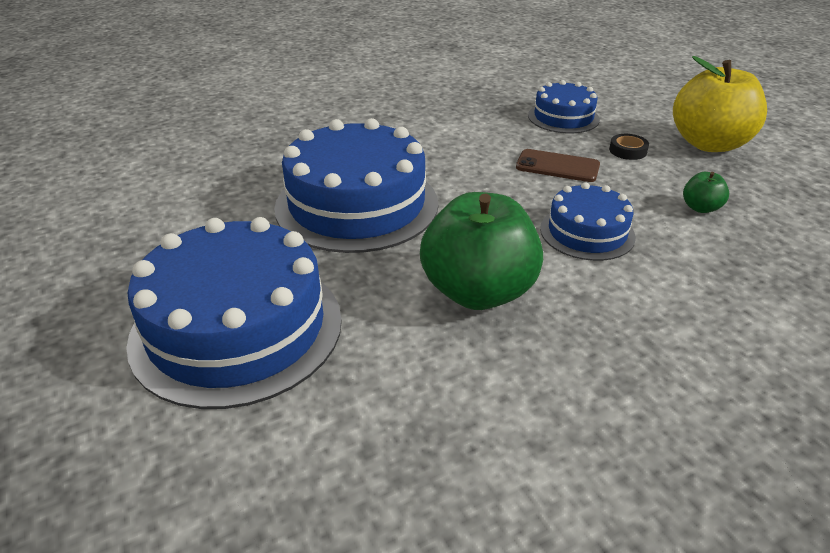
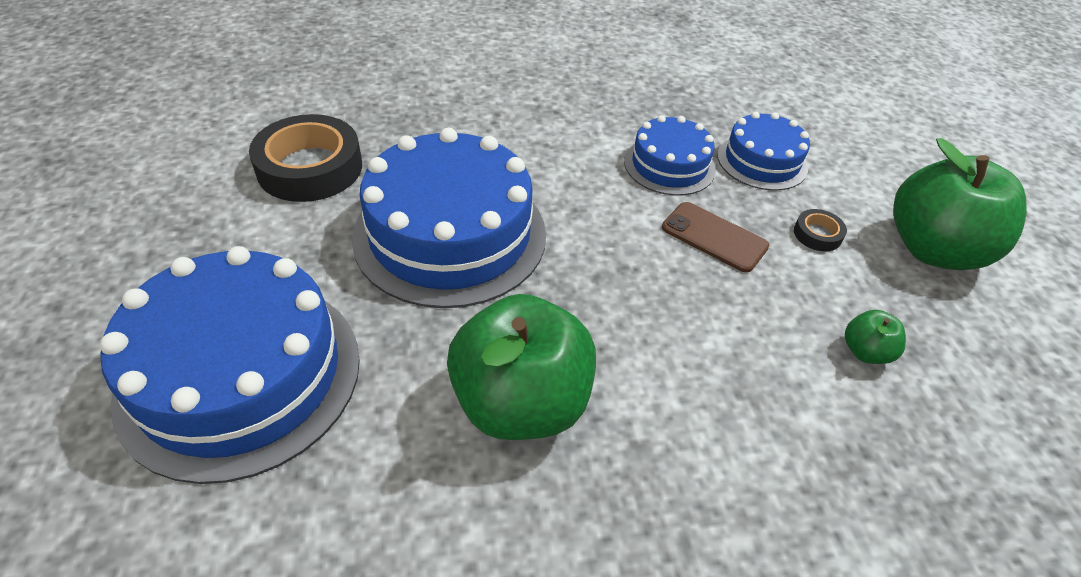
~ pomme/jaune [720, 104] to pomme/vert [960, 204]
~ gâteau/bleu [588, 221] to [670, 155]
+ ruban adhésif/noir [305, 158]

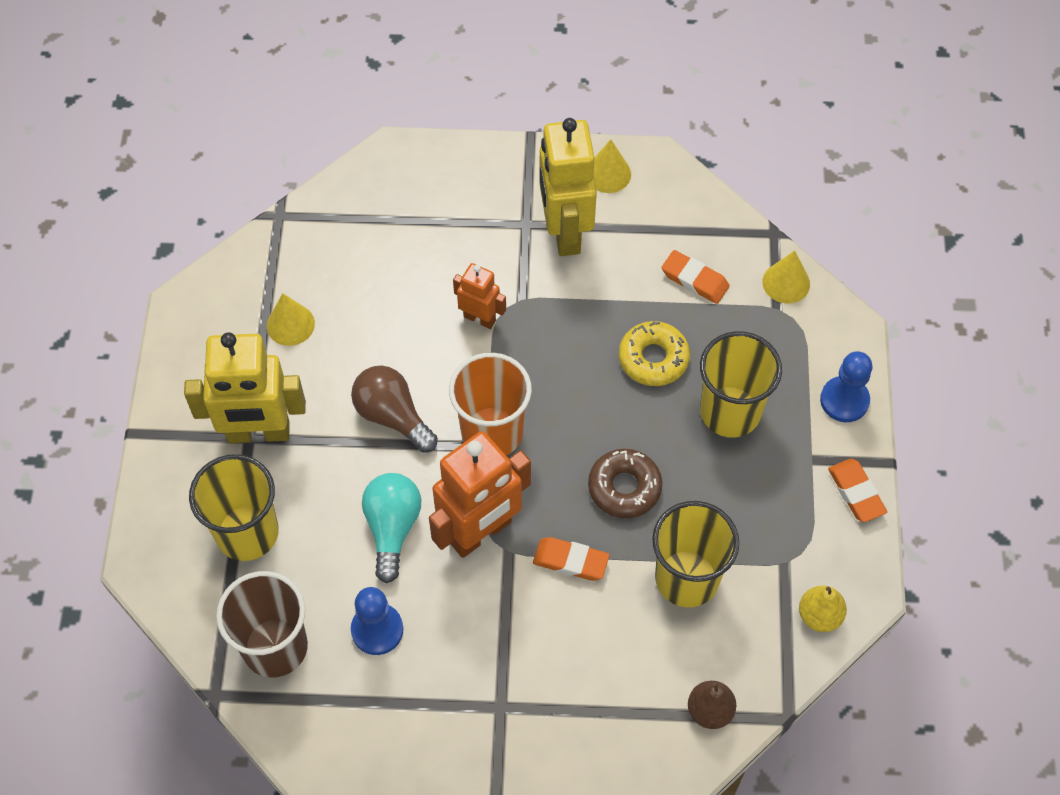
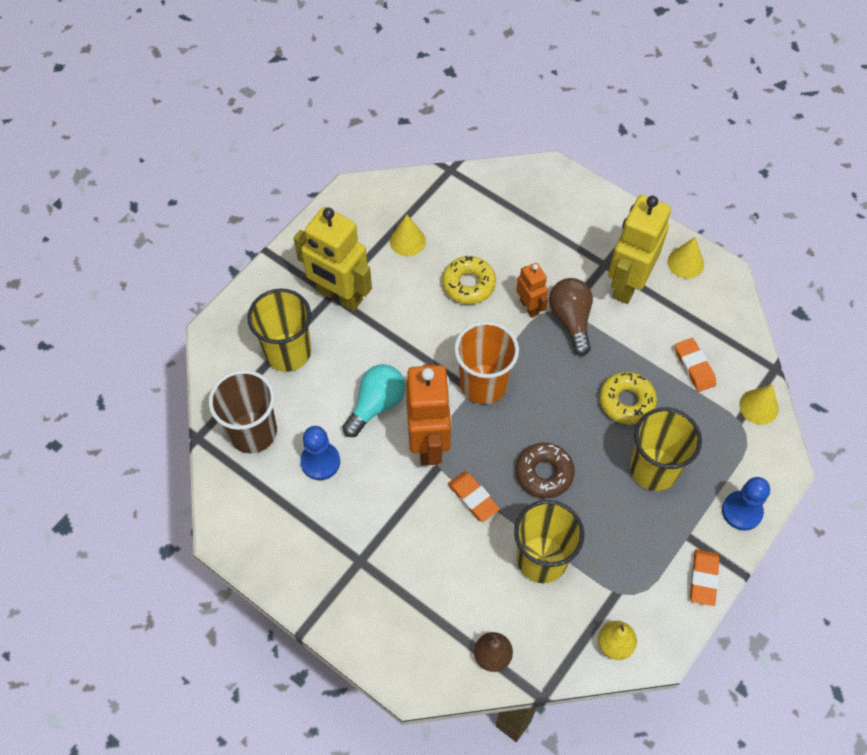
~ ampoule/marron [394, 409] to [571, 317]
~ robot/orange [480, 494] = [429, 415] 90 degrees counterclockwise
+ beignet/jaune [469, 280]

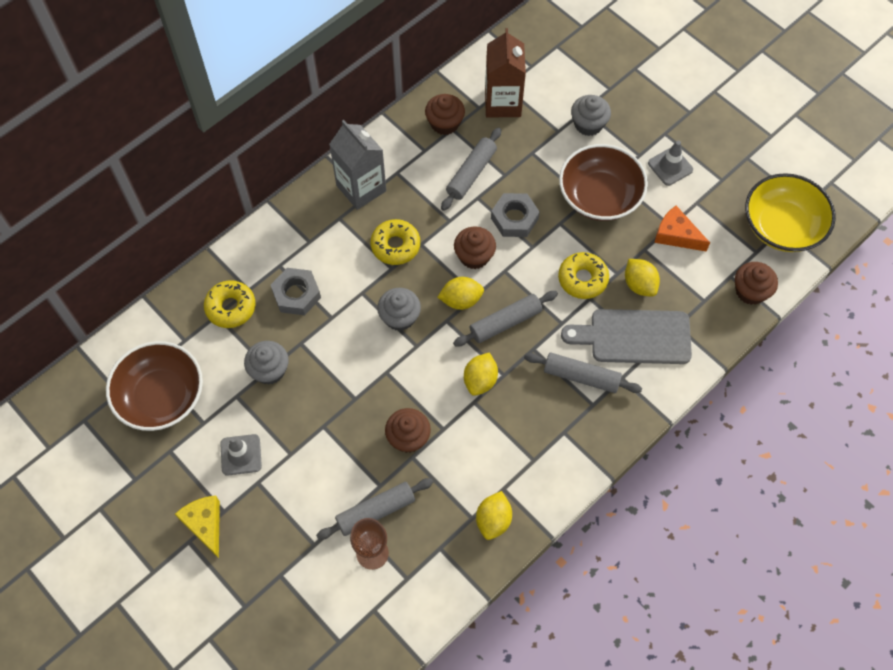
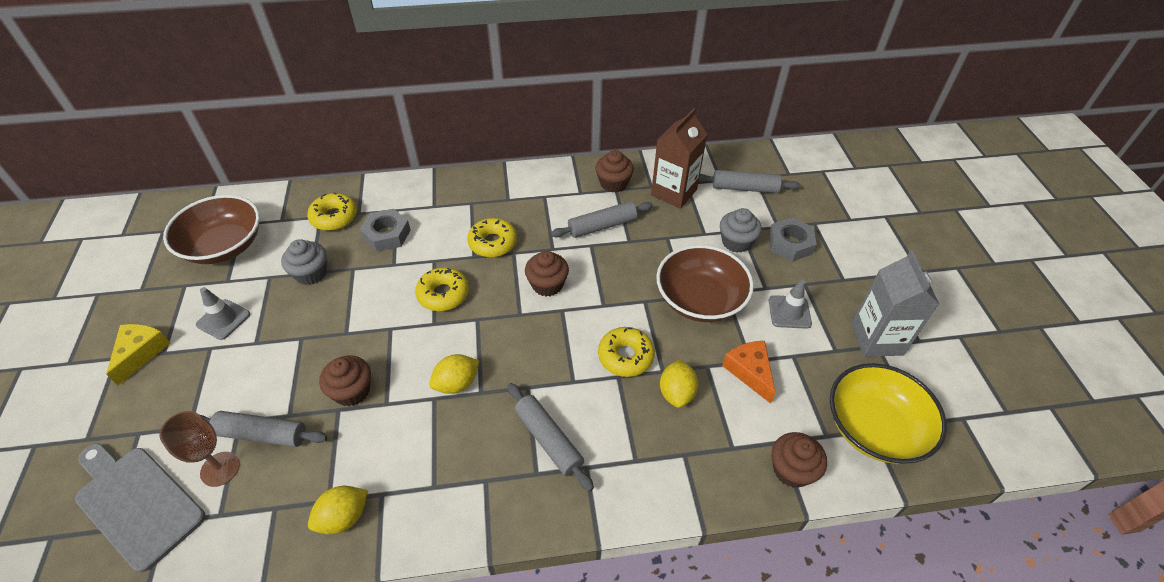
~ brique de lait/gris [357, 165] to [895, 304]
~ écrou/gris [515, 215] to [793, 239]
- citron/jaune [460, 293]
~ muffin/gris [399, 309] to beignet/jaune [442, 289]
~ rouleau à pâtisserie/gris [505, 319] to [749, 181]
~ planche à découper/gris [626, 336] to [140, 507]

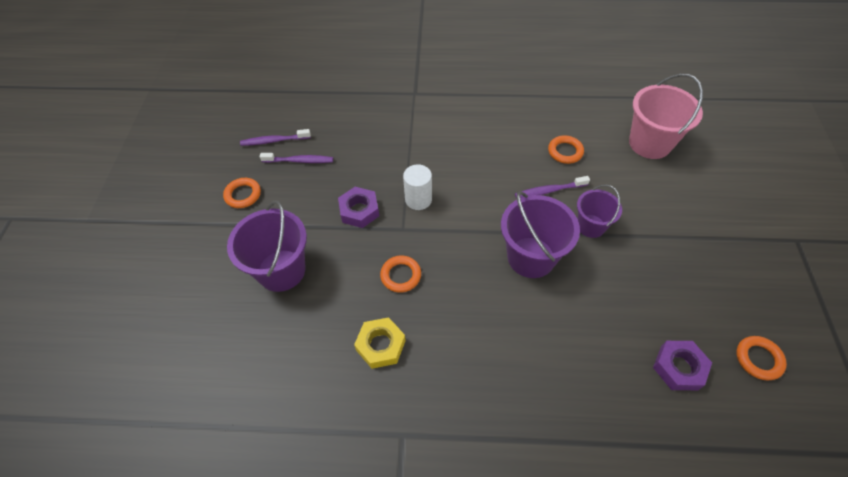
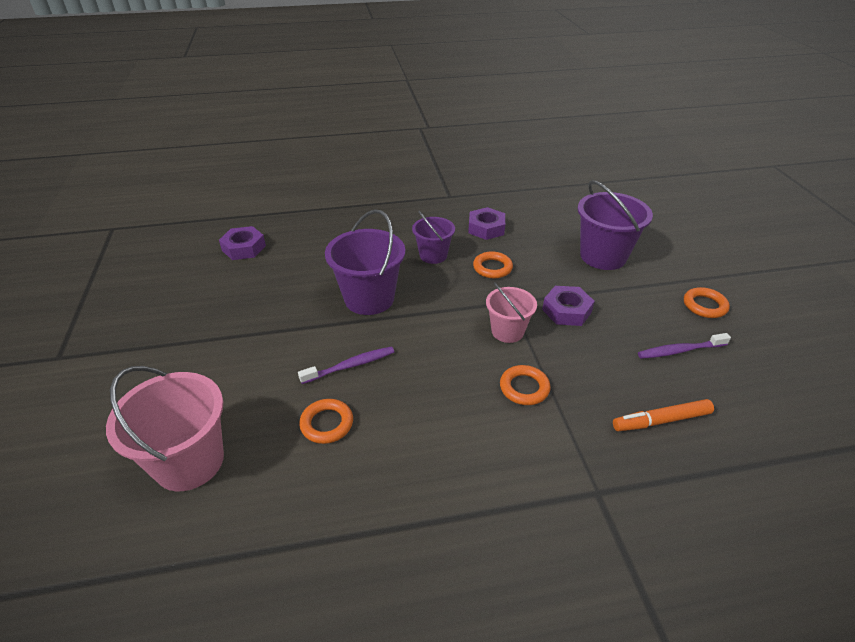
- brosse à dents/violet [275, 137]
~ cylindre/blanc [417, 187] to seau/rose [511, 312]
~ seau/violet [599, 211] to [433, 237]
~ écrou/jaune [380, 343] to écrou/violet [486, 223]
~ anneau/orange [761, 358] to [525, 385]
+ feutre/orange [663, 415]

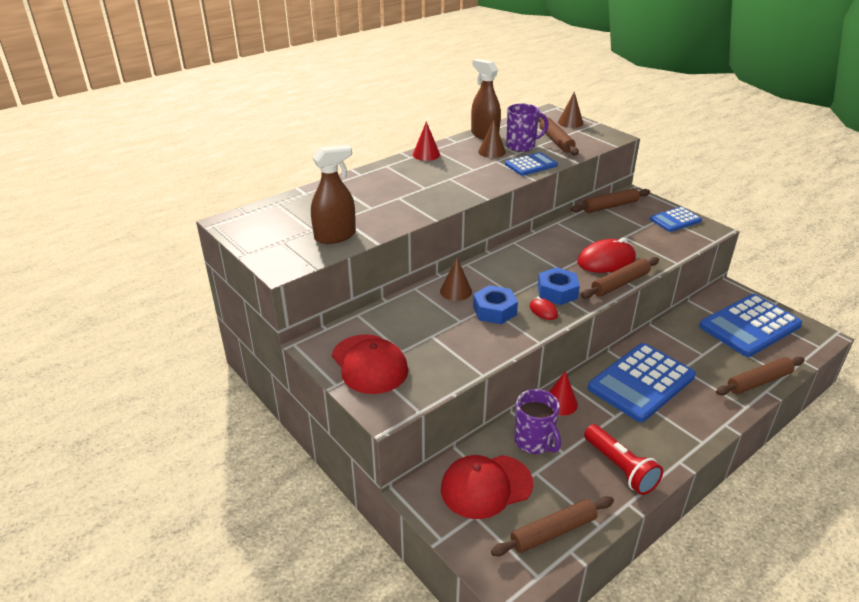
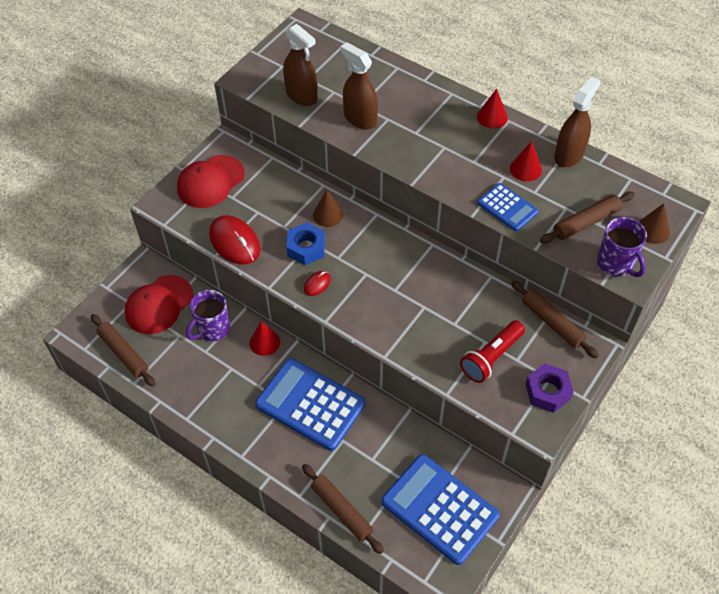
~ tasse/violet [527, 127] to [622, 247]
~ cône/marron [492, 138] to cône/rouge [526, 161]
~ calculatrice/bleu [676, 219] to écrou/violet [549, 388]
~ souris/rouge [606, 255] to [234, 239]
- rouleau à pâtisserie/marron [620, 278]
- écrou/bleu [559, 286]
~ lampe de poche/rouge [623, 459] to [492, 351]
~ casquette/rouge [487, 487] = [159, 304] 105 degrees counterclockwise
+ vaporisateur/marron [359, 85]

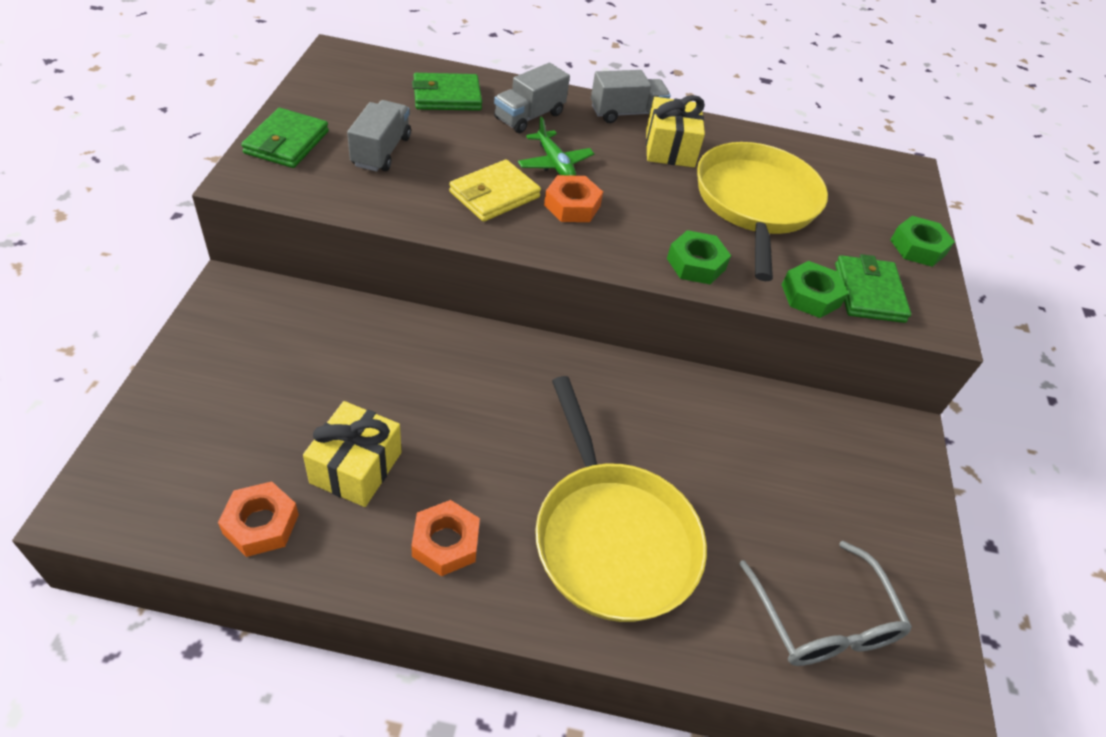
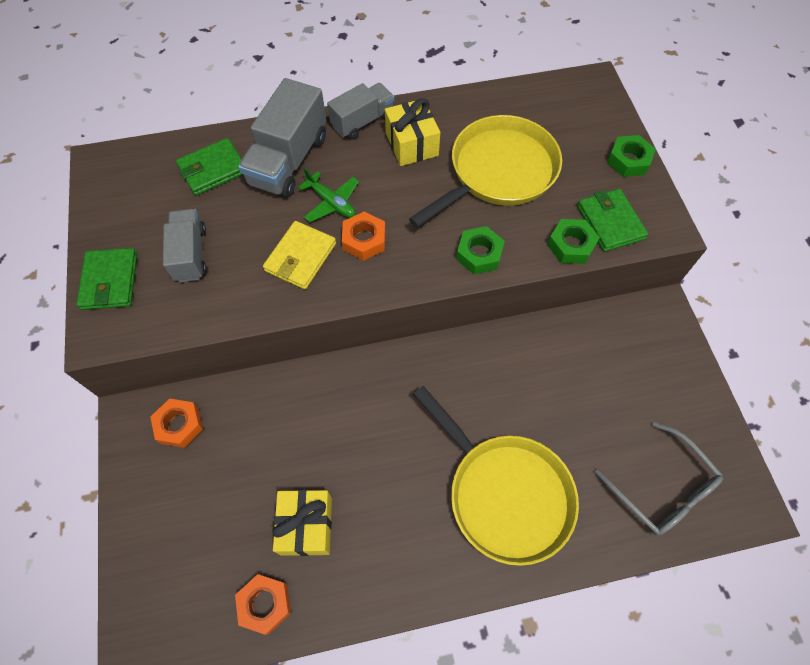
~ camion/gris [532, 98] = [282, 138] x1.58
~ poêle/jaune [762, 211] = [485, 171] 60 degrees clockwise
~ écrou/orange [445, 538] to [176, 423]

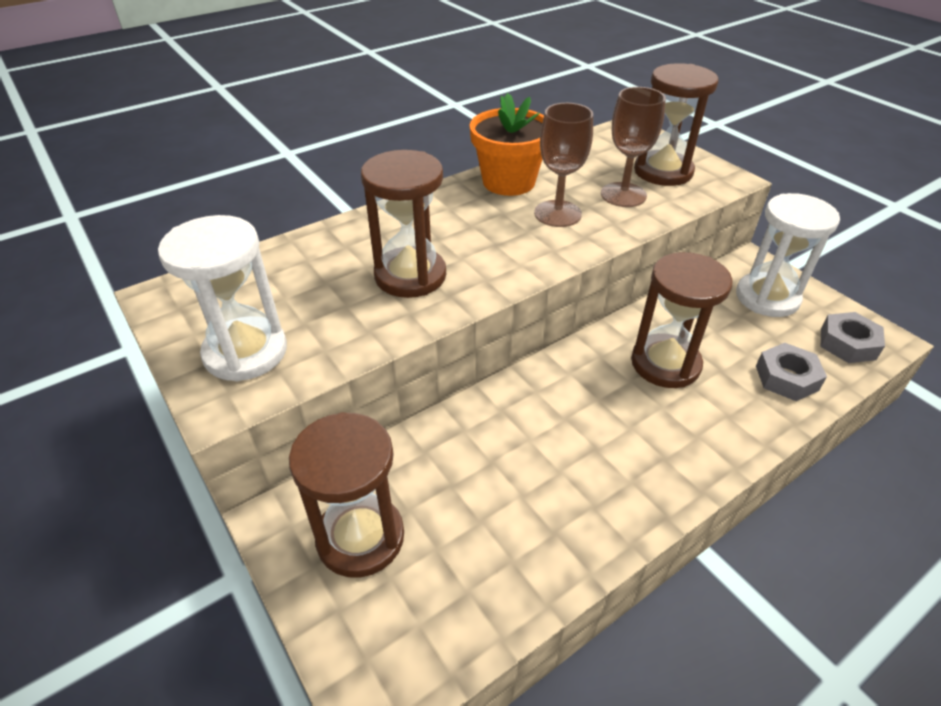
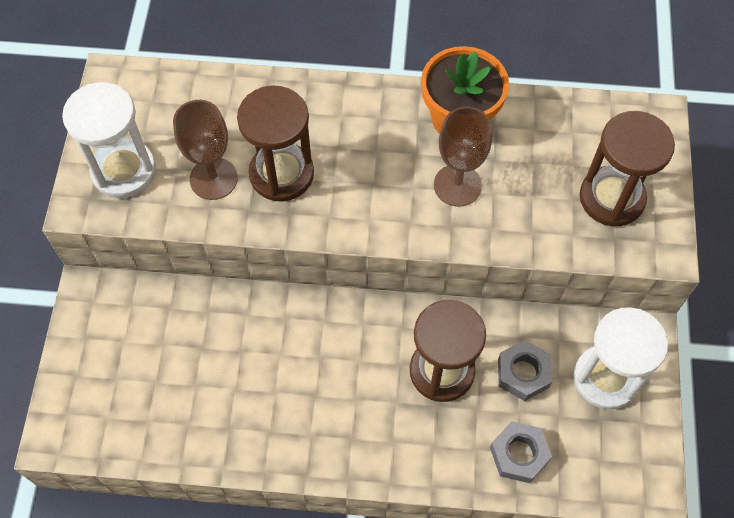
~ verre à pied/marron [633, 147] to [205, 150]
~ écrou/gris [853, 337] to [525, 370]
- sablier/marron [346, 495]

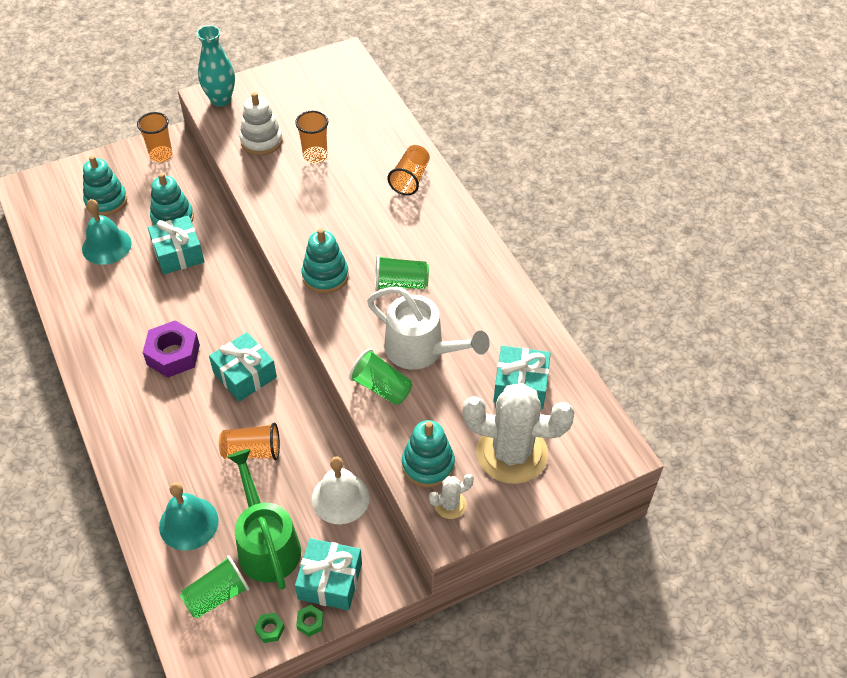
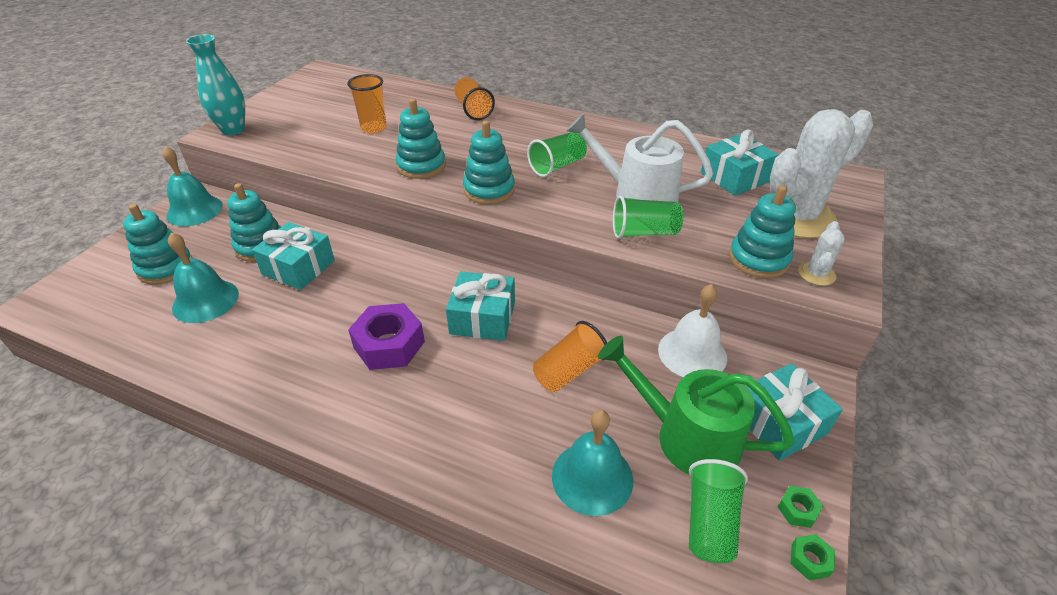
- jouet à empiler/blanc [261, 123]
~ gobelet/orange [155, 137] to cloche/turquoise [192, 186]
~ arrosoir/blanc [428, 328] = [639, 157] 150 degrees counterclockwise
~ écrou/vert [310, 621] to [812, 557]
+ jouet à empiler/turquoise [421, 138]

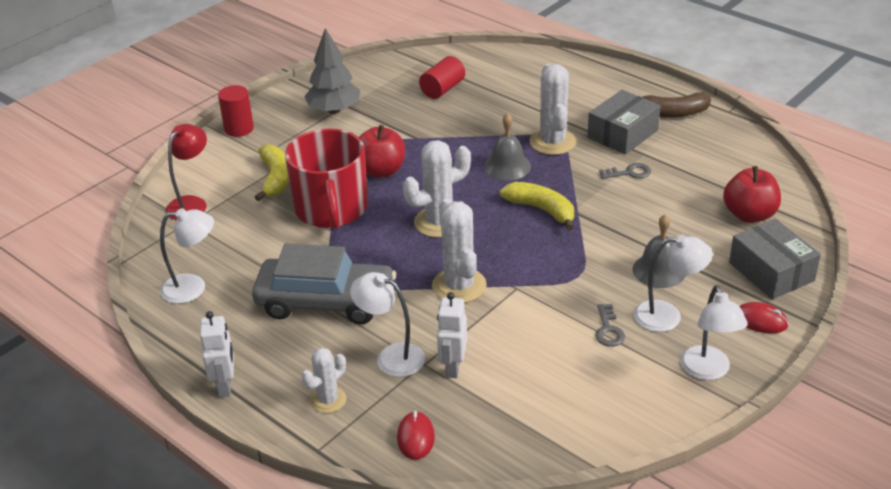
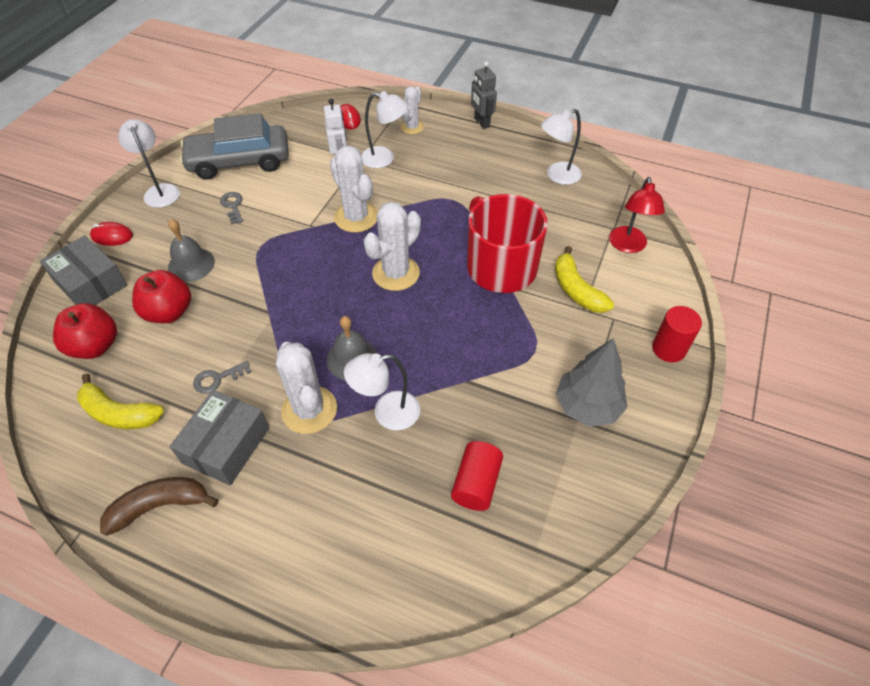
~ pomme/rouge [382, 151] to [161, 296]
~ banane/jaune [537, 206] to [120, 401]
~ lampe/blanc [673, 283] to [382, 391]
~ voiture/gris [324, 283] to [234, 146]
~ robot/blanc [217, 354] to robot/gris [484, 95]

